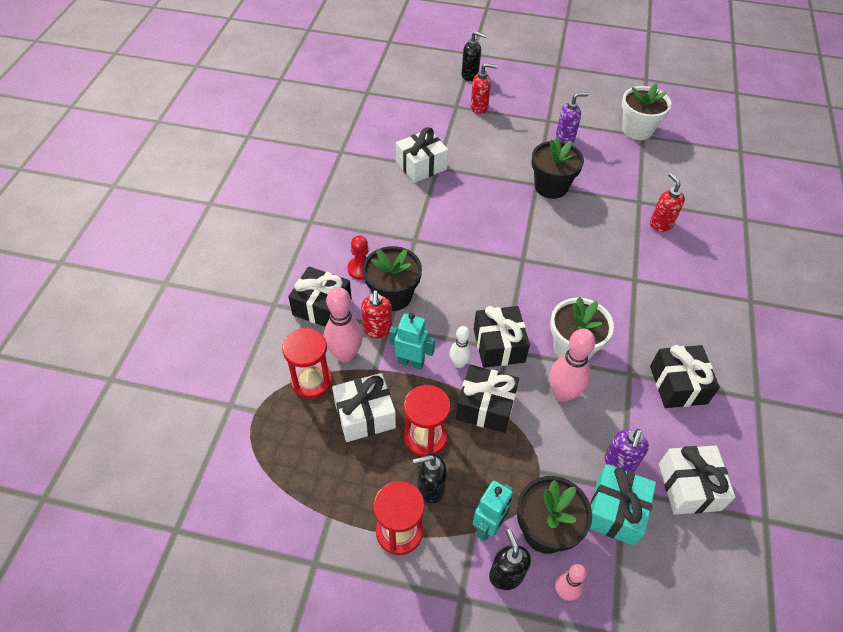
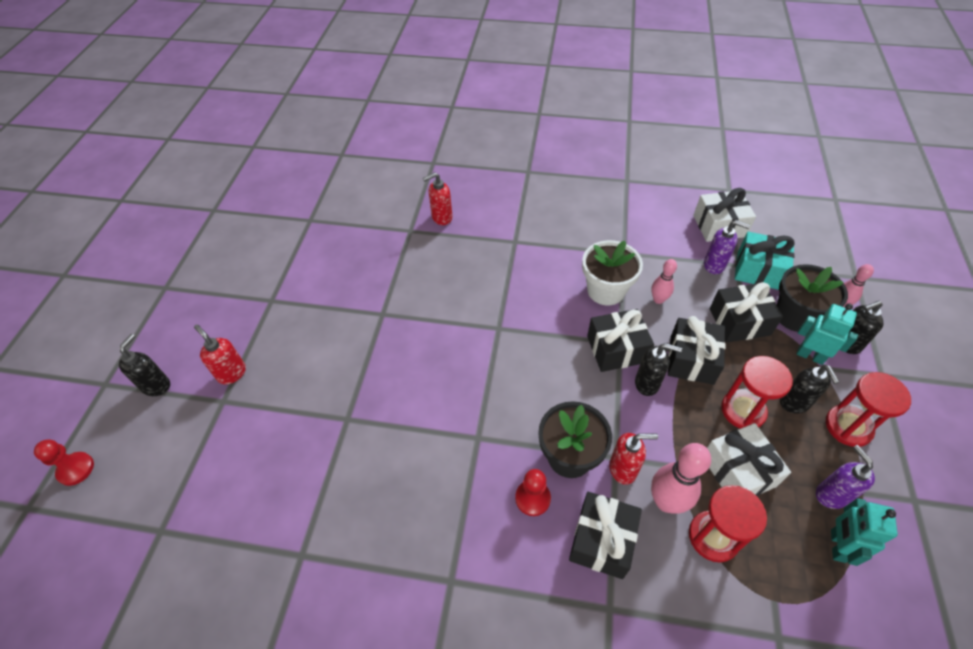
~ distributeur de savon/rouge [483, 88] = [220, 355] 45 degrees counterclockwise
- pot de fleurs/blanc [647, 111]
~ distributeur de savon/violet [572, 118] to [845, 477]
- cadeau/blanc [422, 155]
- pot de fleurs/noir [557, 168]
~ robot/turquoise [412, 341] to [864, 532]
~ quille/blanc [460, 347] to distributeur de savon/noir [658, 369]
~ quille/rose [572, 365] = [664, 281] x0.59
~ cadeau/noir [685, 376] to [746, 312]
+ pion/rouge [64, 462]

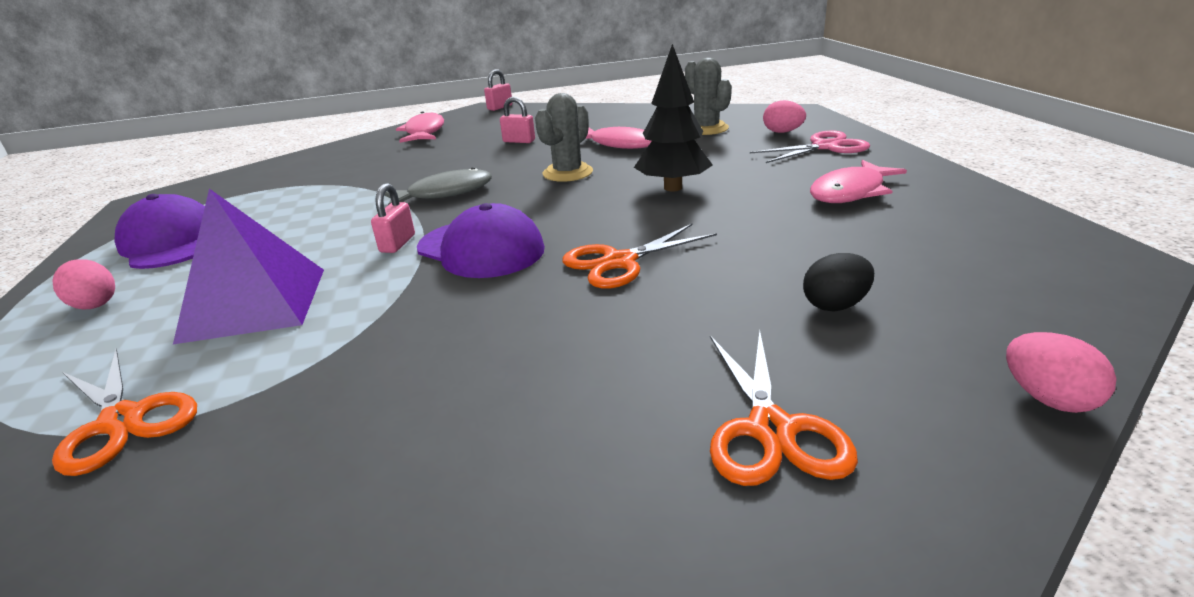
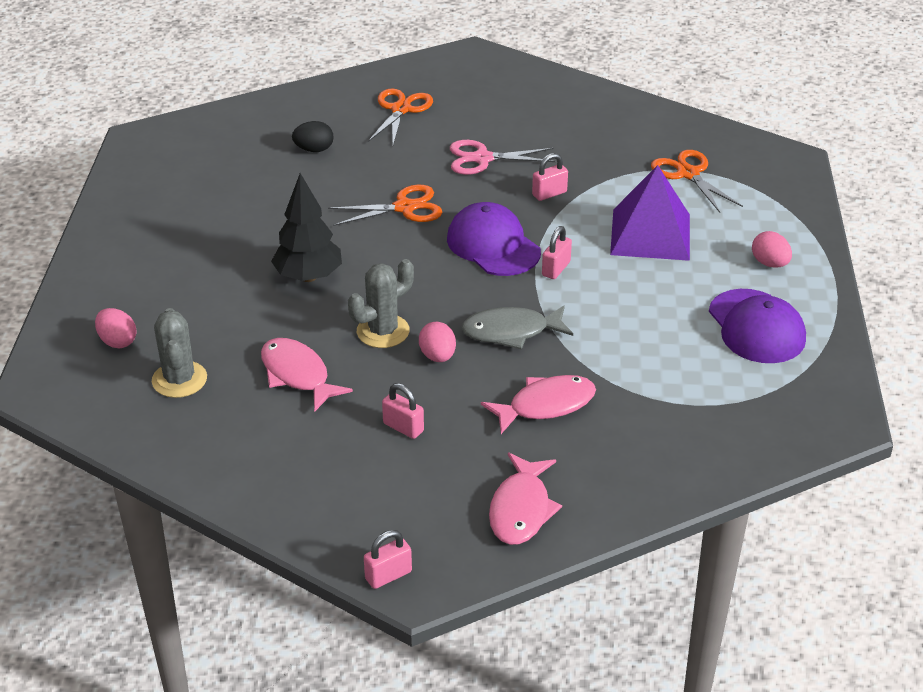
~ ciseaux/rose [810, 146] to [503, 157]
~ poisson/rose [858, 181] to [538, 404]
~ œuf/rose [1061, 372] to [437, 342]
+ cadenas/rose [550, 177]

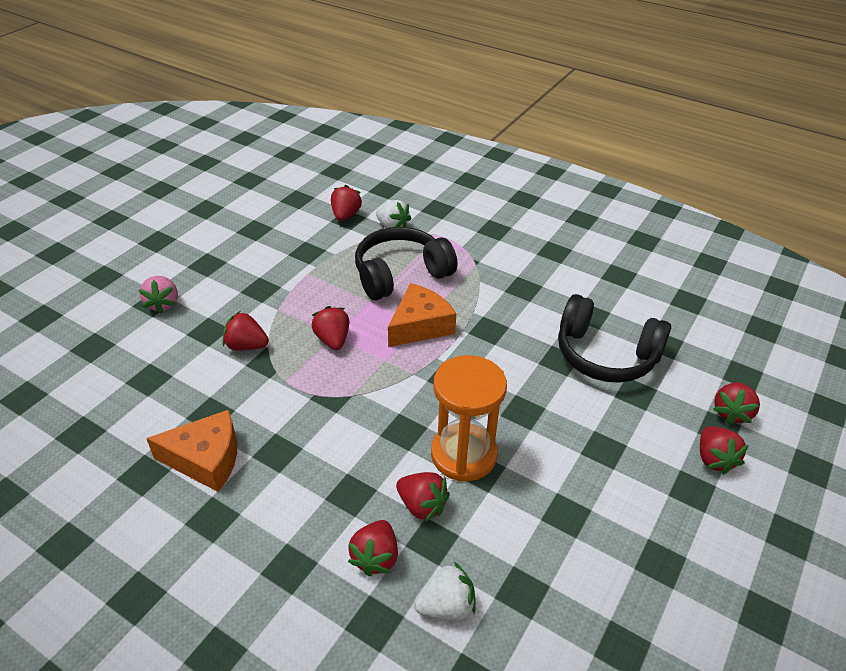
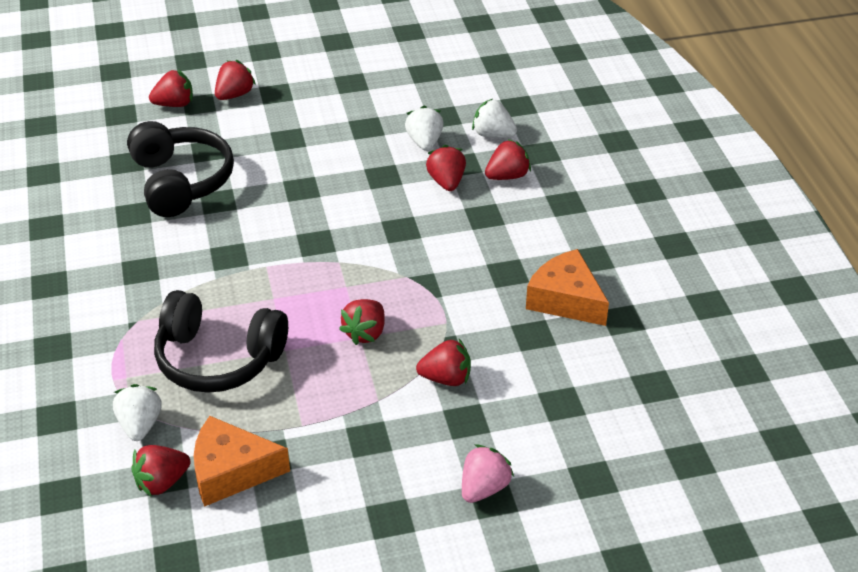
~ fromage/orange [422, 315] to [242, 461]
~ fraise/rouge [246, 330] = [443, 362] 60 degrees counterclockwise
- sablier/orange [469, 418]
+ fraise/blanc [424, 128]

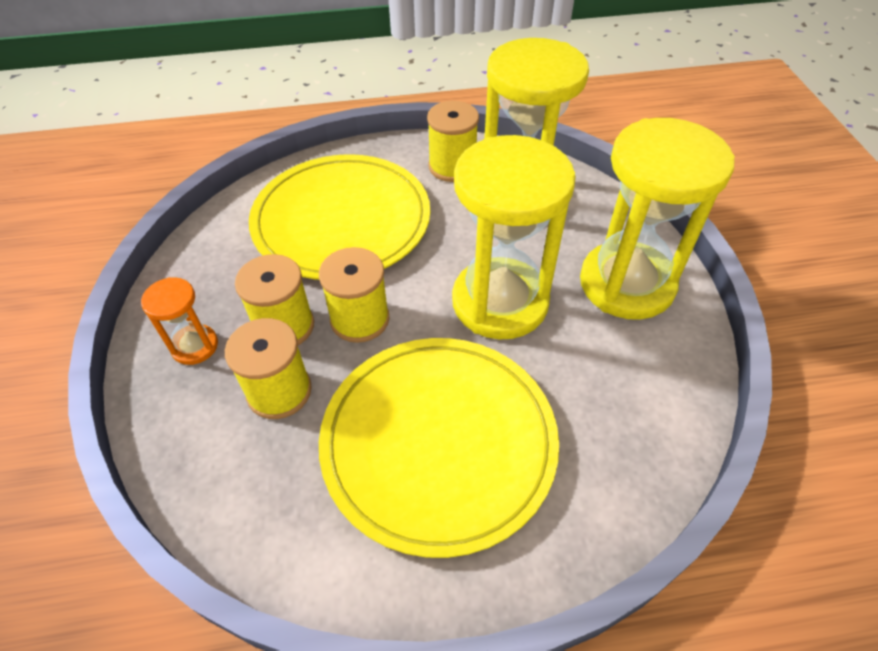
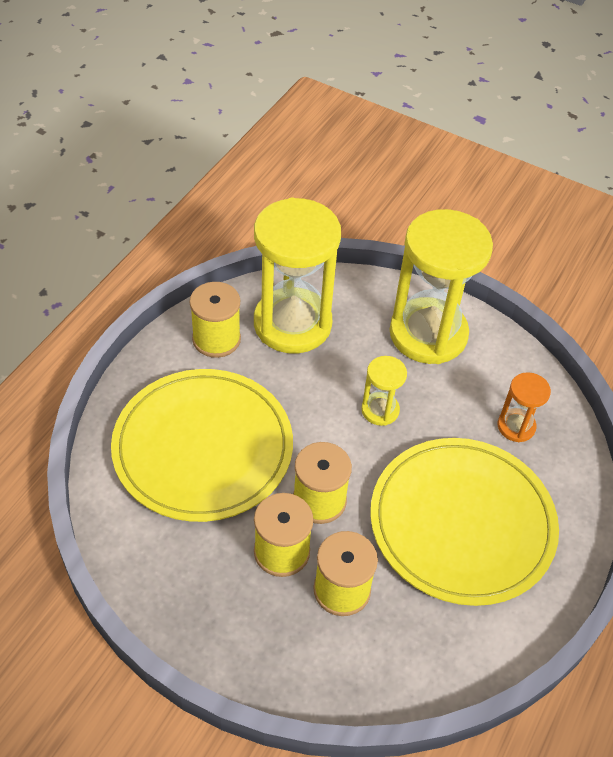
~ sablier/jaune [514, 237] = [384, 391] x0.46
~ sablier/orange [179, 321] to [524, 407]

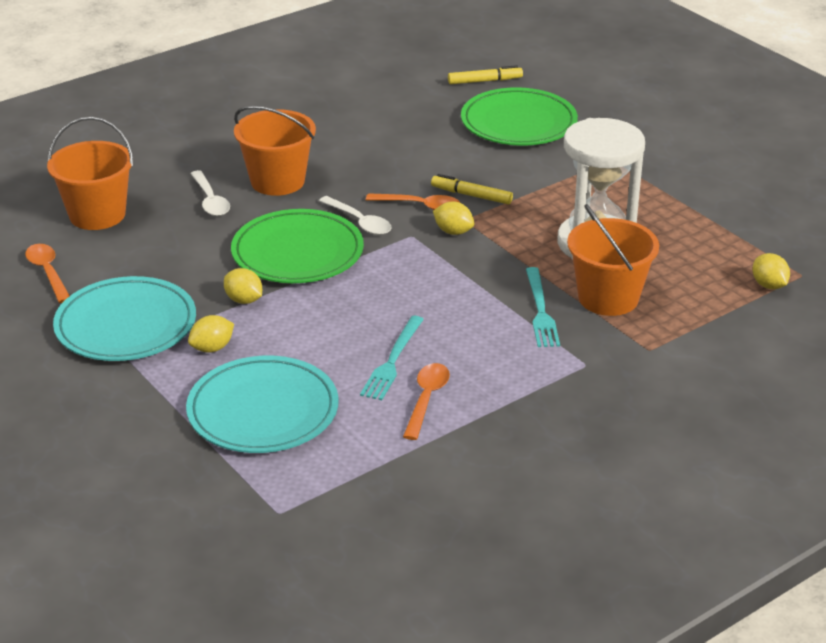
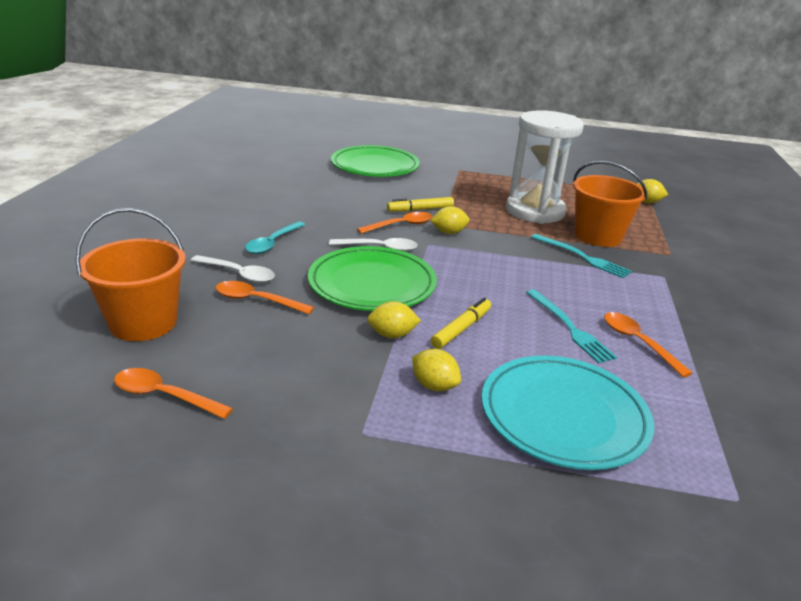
~ feutre/jaune [485, 74] to [461, 323]
~ seau/orange [275, 151] to cuillère/turquoise [275, 237]
- assiette/turquoise [124, 318]
~ citron/jaune [211, 334] = [436, 370] 60 degrees counterclockwise
+ cuillère/orange [265, 297]

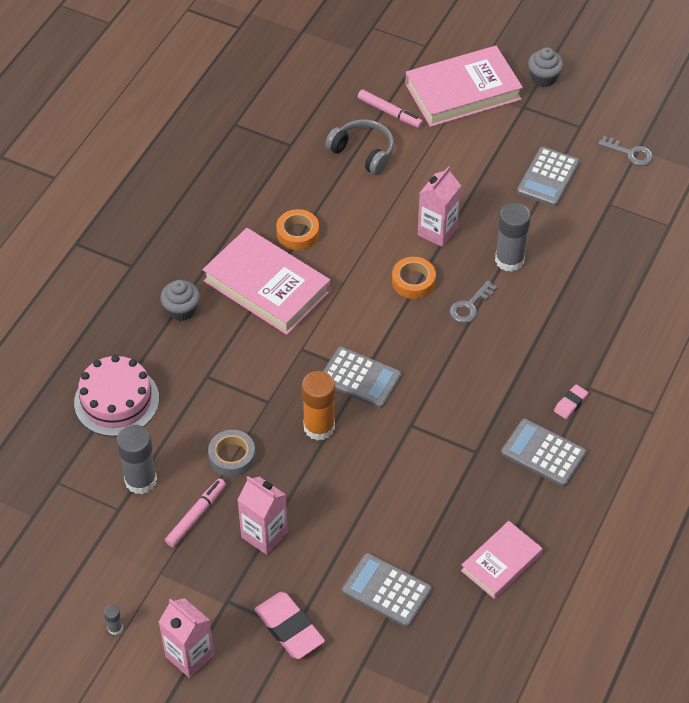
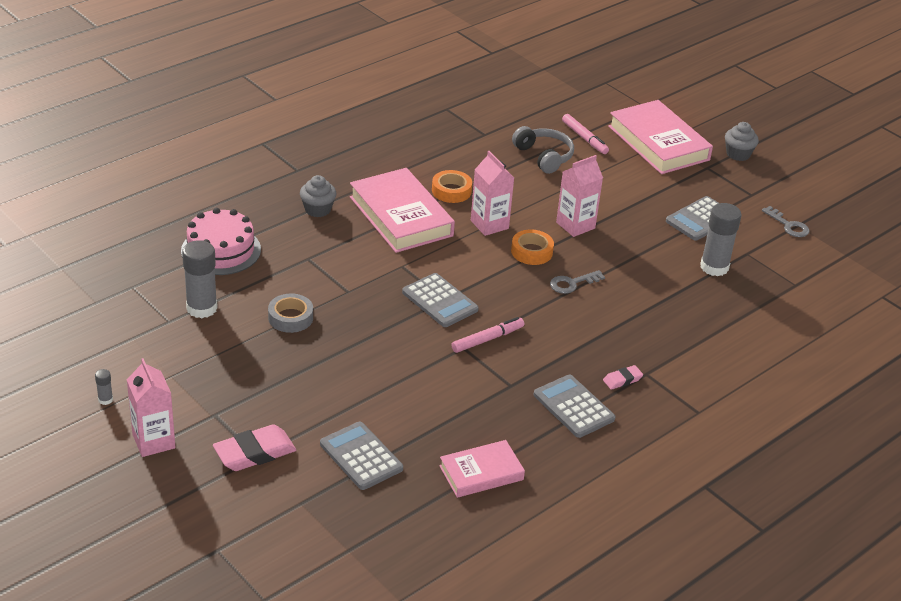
~ livre/rose [464, 86] = [660, 137] 60 degrees clockwise
~ bâton de colle/gris [513, 237] to [720, 239]
- bâton de colle/orange [318, 406]
~ brique de lait/rose [263, 515] to [492, 193]
~ feutre/rose [195, 512] to [487, 335]
~ gomme/rose [290, 625] = [254, 447] 75 degrees clockwise

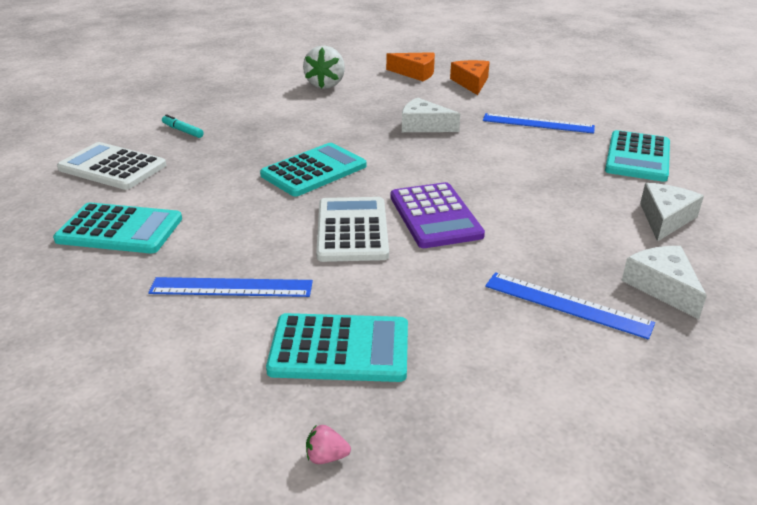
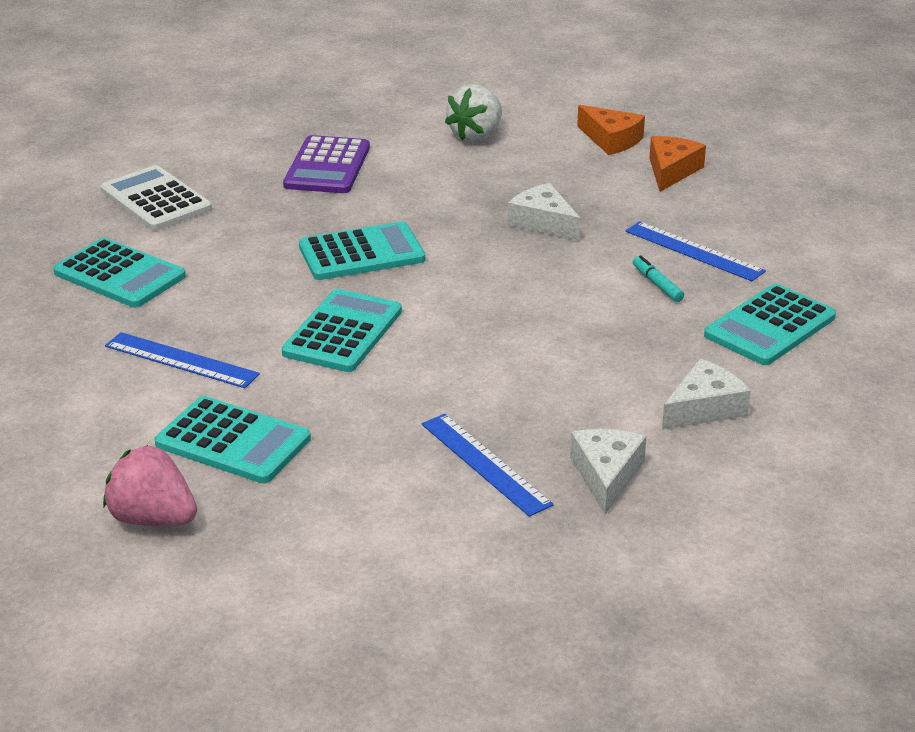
~ feutre/turquoise [183, 126] to [658, 278]
~ calculatrice/violet [437, 215] to [326, 164]
~ calculatrice/blanc [352, 229] to calculatrice/turquoise [342, 330]
~ fraise/rose [328, 444] = [150, 485] x2.37

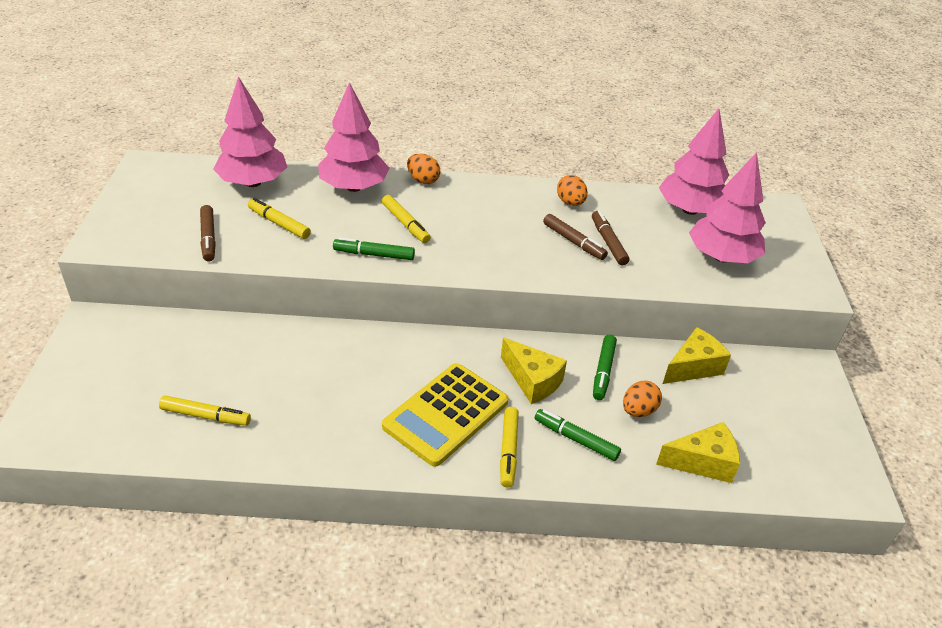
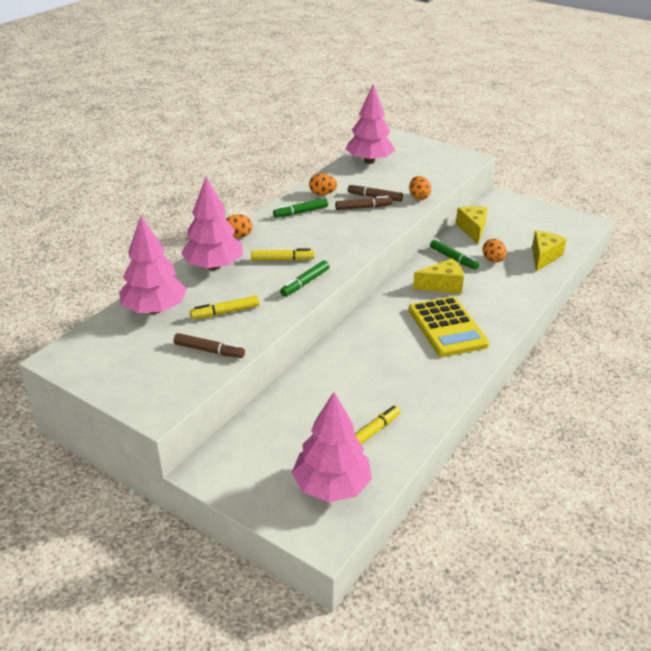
~ arbre/rose [727, 207] to [332, 447]
- feutre/jaune [509, 447]
~ feutre/vert [578, 435] to [300, 208]
+ œuf/orange [420, 188]

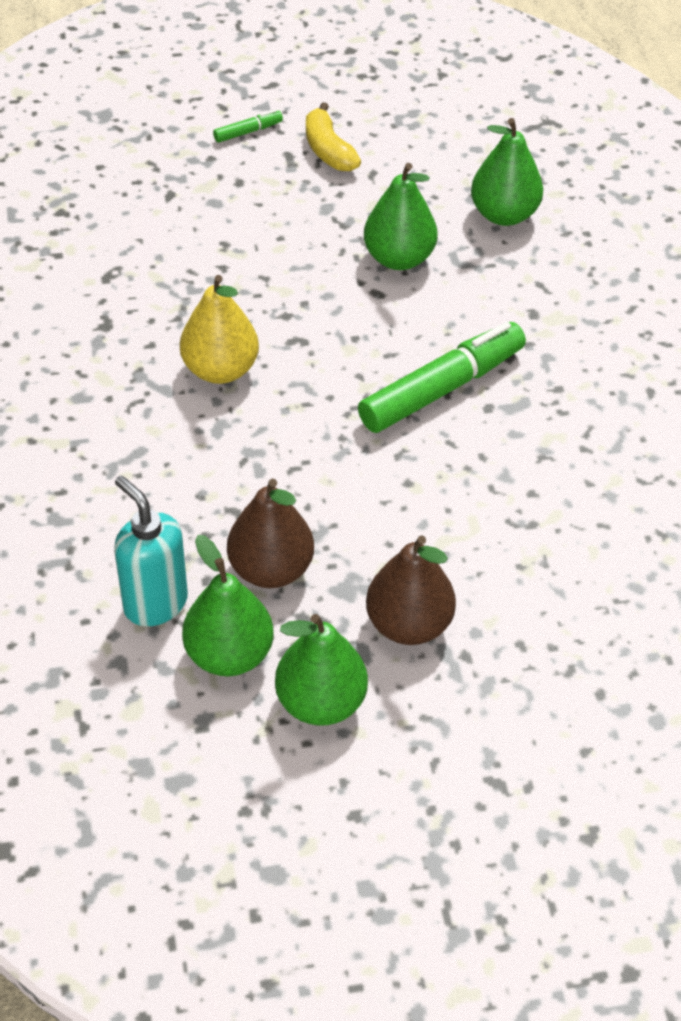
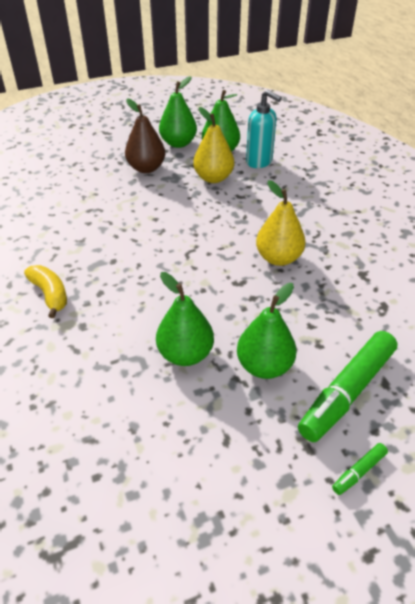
~ banane/jaune [333, 136] to [45, 291]
~ poire/vert [507, 172] to [267, 331]
~ feutre/vert [442, 377] to [348, 386]
~ poire/marron [270, 533] to poire/jaune [213, 145]

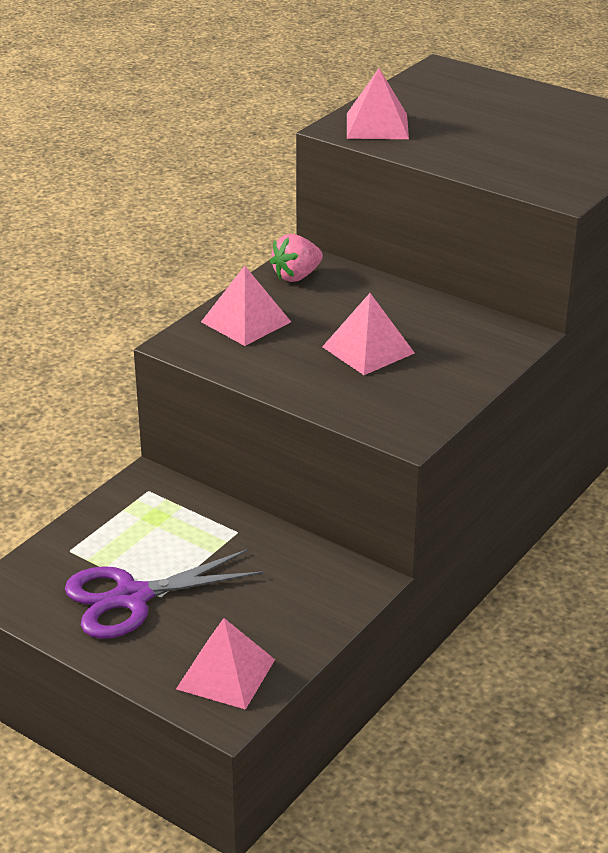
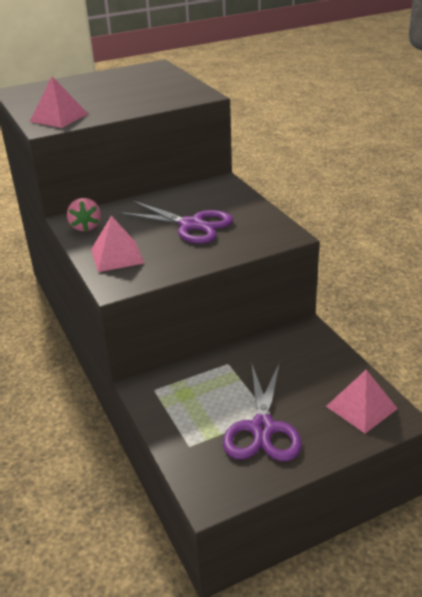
~ pyramide/rose [368, 334] to ciseaux/violet [175, 222]

